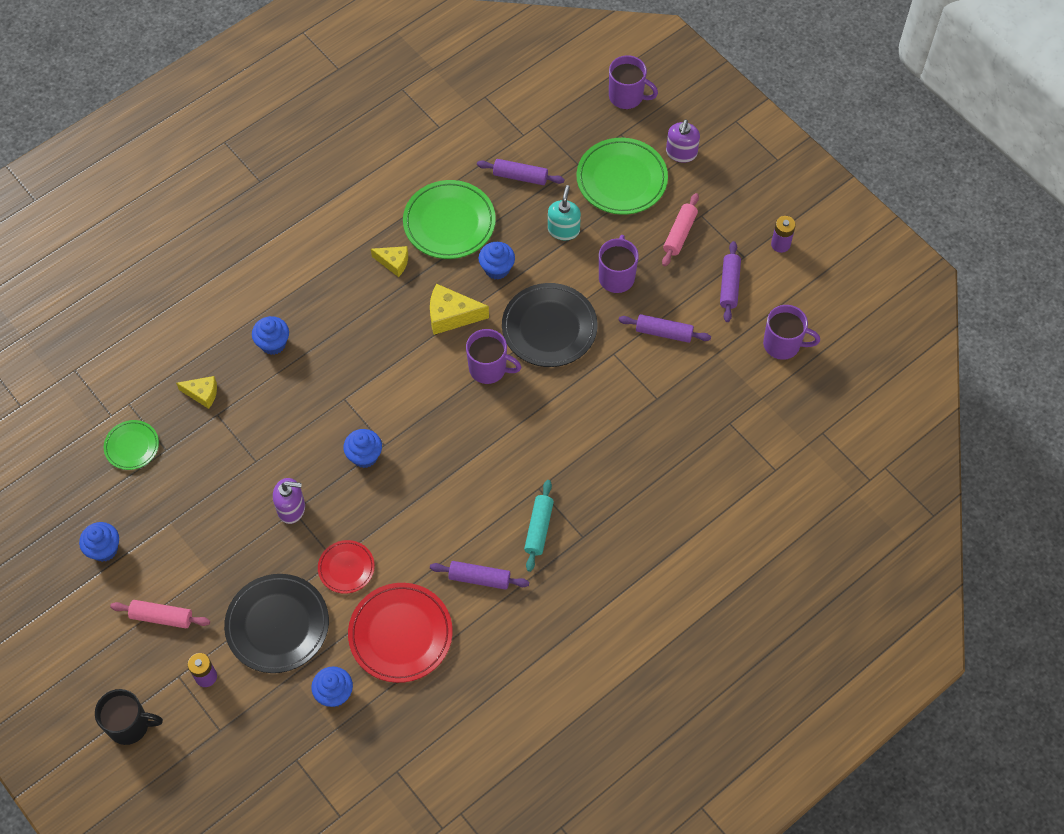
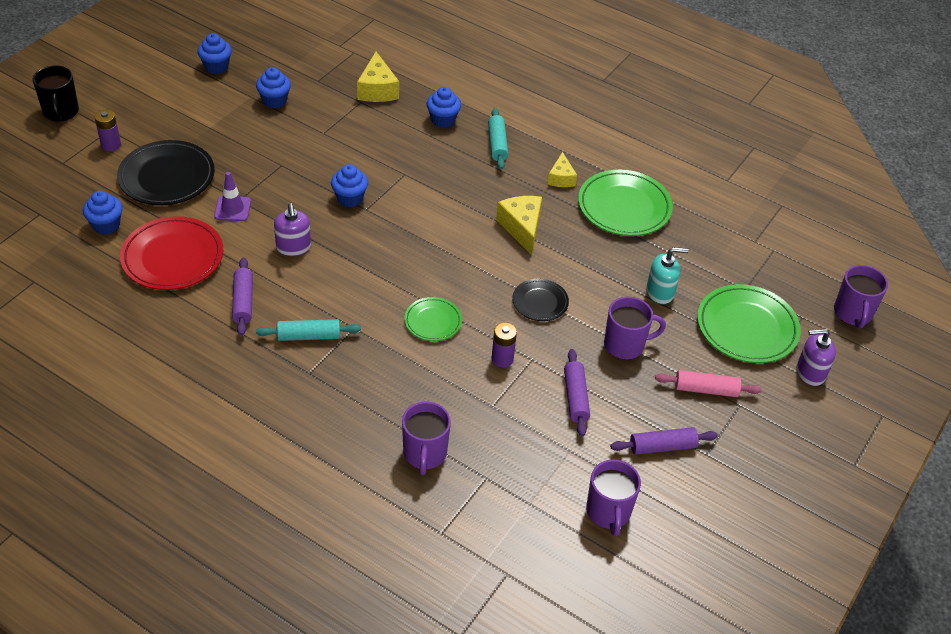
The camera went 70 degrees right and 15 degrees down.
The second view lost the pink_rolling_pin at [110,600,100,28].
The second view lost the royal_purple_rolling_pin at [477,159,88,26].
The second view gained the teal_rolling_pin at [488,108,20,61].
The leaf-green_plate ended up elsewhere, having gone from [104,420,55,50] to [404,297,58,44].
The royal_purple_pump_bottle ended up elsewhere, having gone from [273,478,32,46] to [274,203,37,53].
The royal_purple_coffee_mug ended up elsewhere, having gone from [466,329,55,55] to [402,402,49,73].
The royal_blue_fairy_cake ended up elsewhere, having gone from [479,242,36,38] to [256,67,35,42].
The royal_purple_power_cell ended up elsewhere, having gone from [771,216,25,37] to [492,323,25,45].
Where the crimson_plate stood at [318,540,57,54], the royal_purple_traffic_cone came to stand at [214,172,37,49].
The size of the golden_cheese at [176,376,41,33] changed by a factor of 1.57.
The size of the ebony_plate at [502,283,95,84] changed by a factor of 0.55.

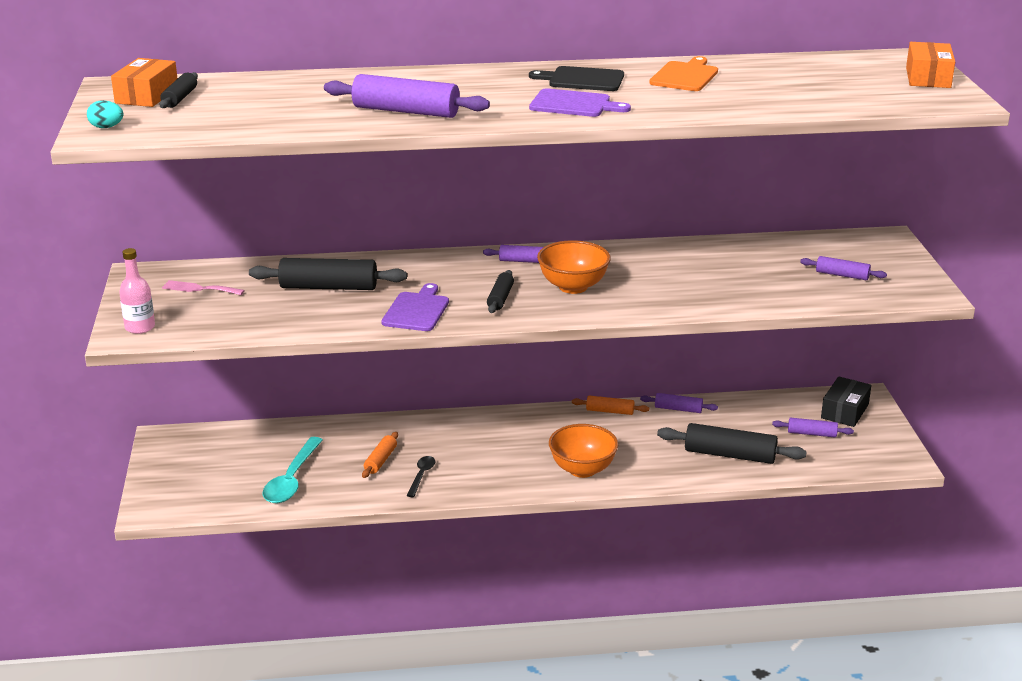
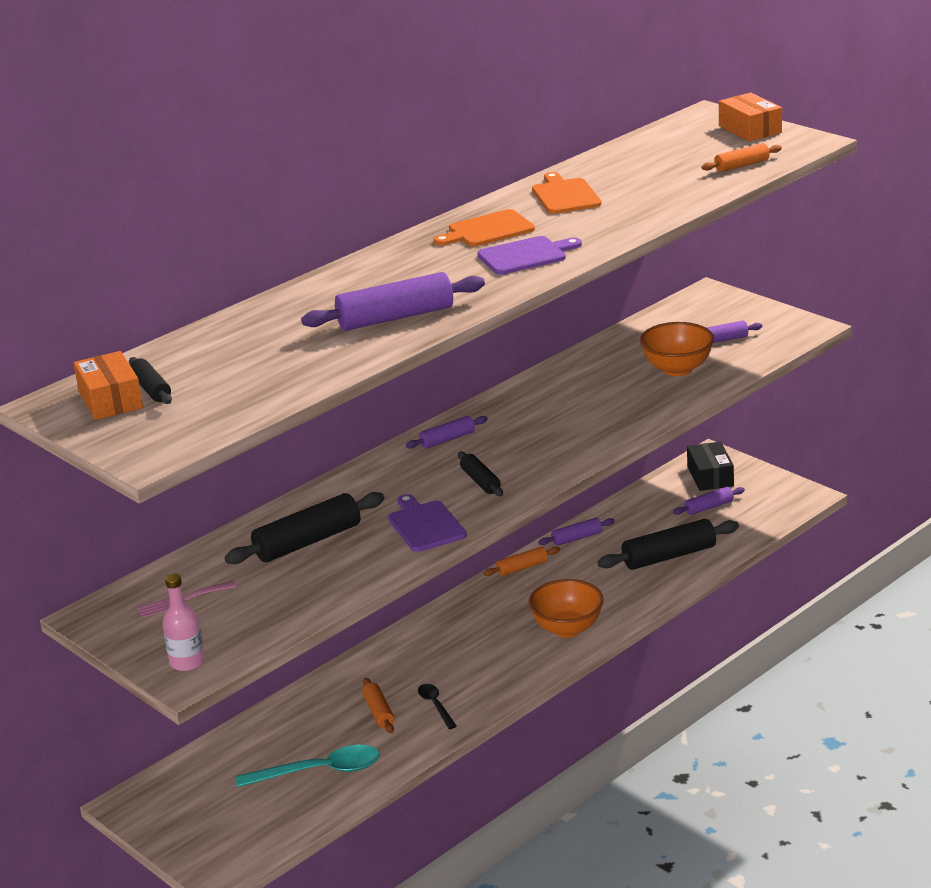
The camera went 35 degrees left and 0 degrees up.
The second view lost the teal_toy_egg at [87,100,37,28].
The second view gained the orange_rolling_pin at [702,143,80,29].
The orange_serving_bowl ended up elsewhere, having gone from [537,240,74,54] to [640,322,74,54].
What was the ebony_cutting_board at [529,66,95,25] turned into the orange_cutting_board at [433,209,102,38].
The teal_tablespoon at [263,437,60,66] ended up facing another way, 75 degrees counterclockwise from before.

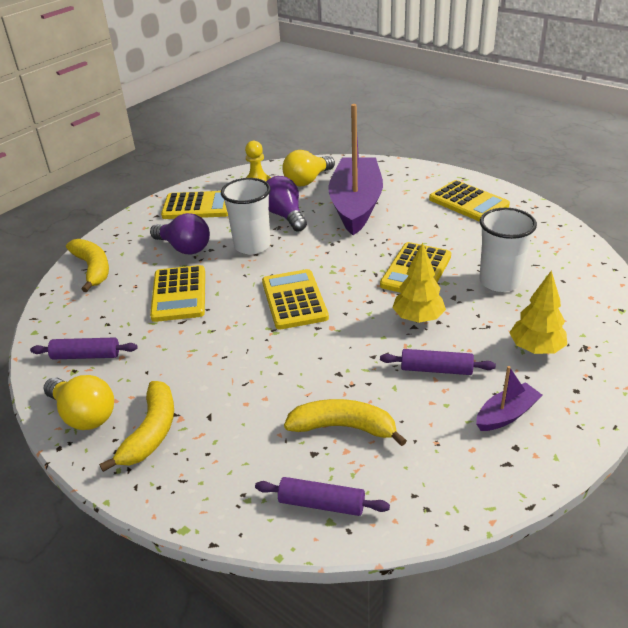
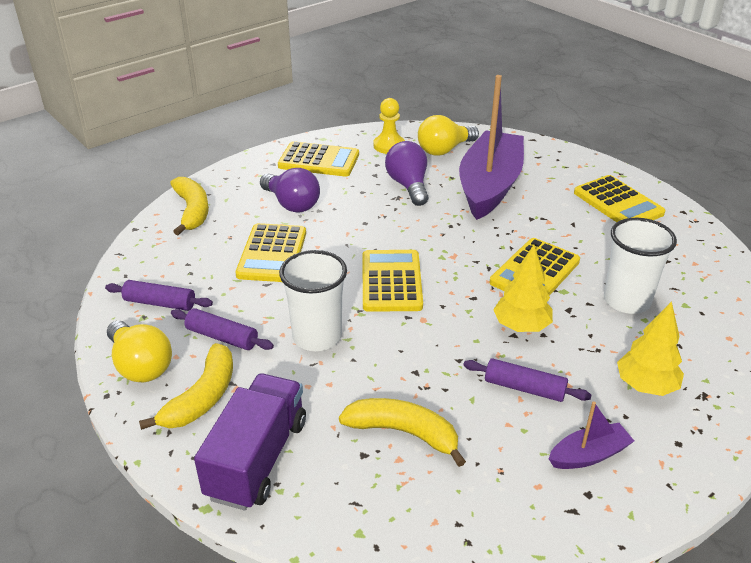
The camera went 10 degrees right and 0 degrees up.
The second view gained the royal_purple_lorry at [194,374,112,136].
The white_tumbler ended up elsewhere, having gone from [221,178,50,76] to [279,250,68,101].
The royal_purple_rolling_pin ended up elsewhere, having gone from [255,477,135,39] to [171,308,103,42].

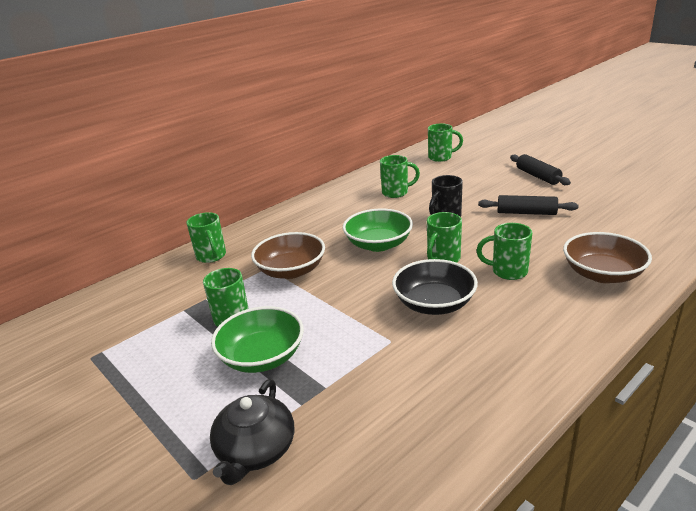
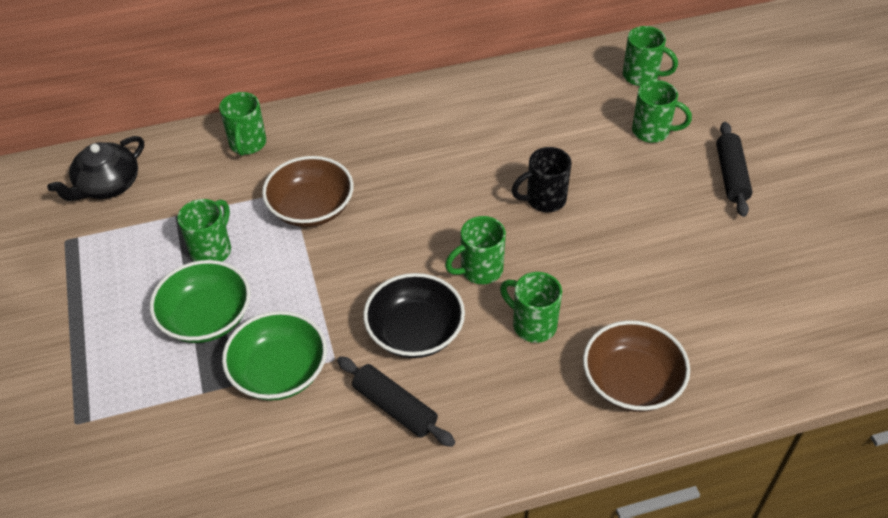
The camera went 25 degrees right and 20 degrees up.
The ebony_tea_pot ended up elsewhere, having gone from [210,379,84,106] to [47,136,97,65].
The leaf-green_serving_bowl ended up elsewhere, having gone from [343,208,70,44] to [222,311,105,90].
The leaf-green_coffee_mug ended up elsewhere, having gone from [380,155,40,43] to [632,80,60,63].
The ebony_rolling_pin ended up elsewhere, having gone from [478,195,100,20] to [337,356,118,91].

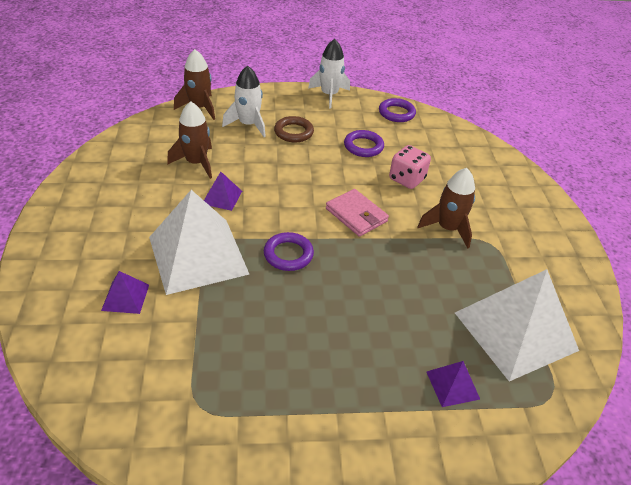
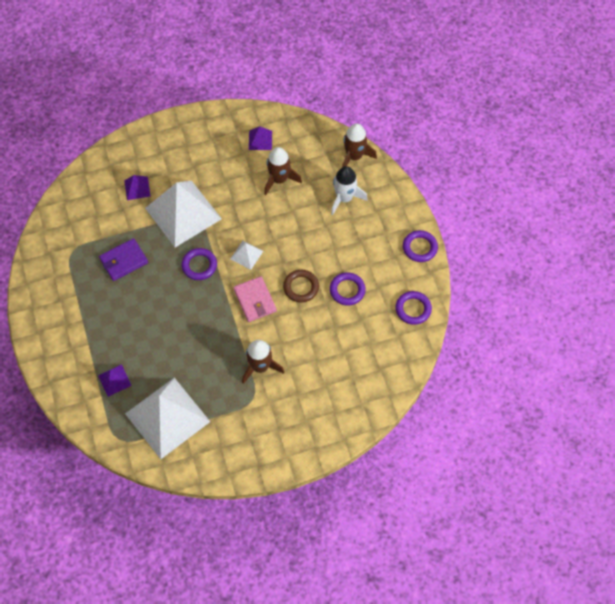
The camera went 80 degrees right and 20 degrees up.
The second view lost the pink_die at [389,145,42,44].
The second view gained the royal_purple_card_wallet at [99,238,49,43].
The second view gained the white_pyramid at [230,241,33,29].
The royal_purple_pyramid ended up elsewhere, having gone from [204,172,38,39] to [249,126,23,24].
The russet_hoop ended up elsewhere, having gone from [274,116,40,27] to [283,270,36,33].
Where the white_spaceship stood at [308,39,42,69], the royal_purple_hoop came to stand at [403,230,35,32].
The pink_card_wallet at [326,189,63,48] ended up facing another way, 60 degrees counterclockwise from before.

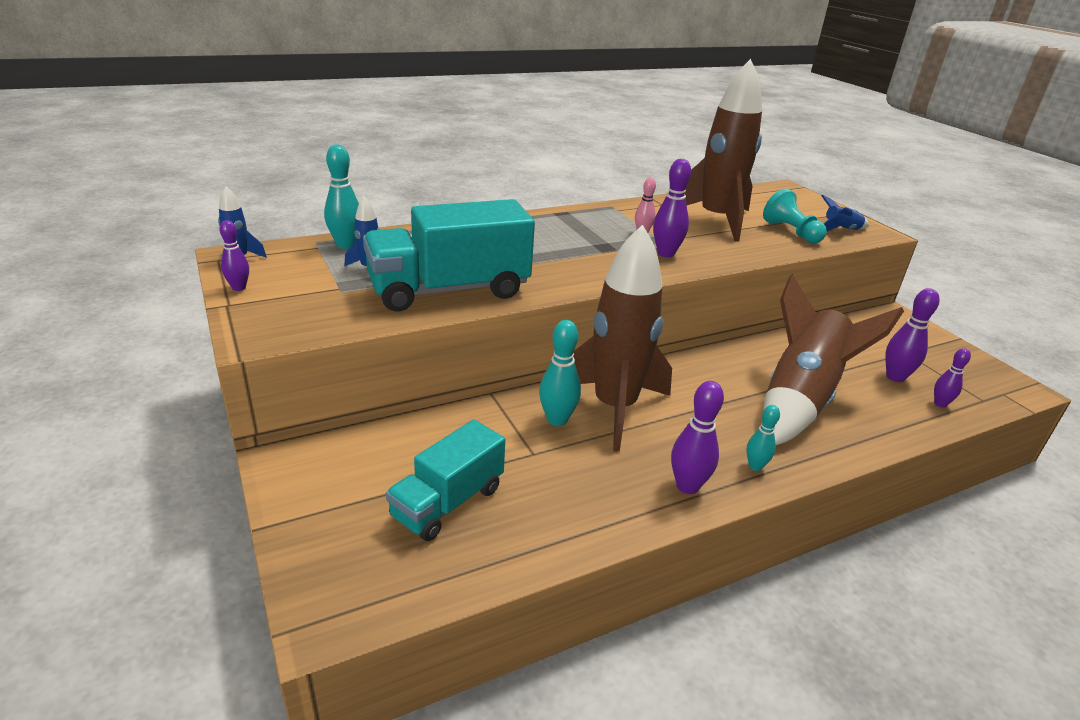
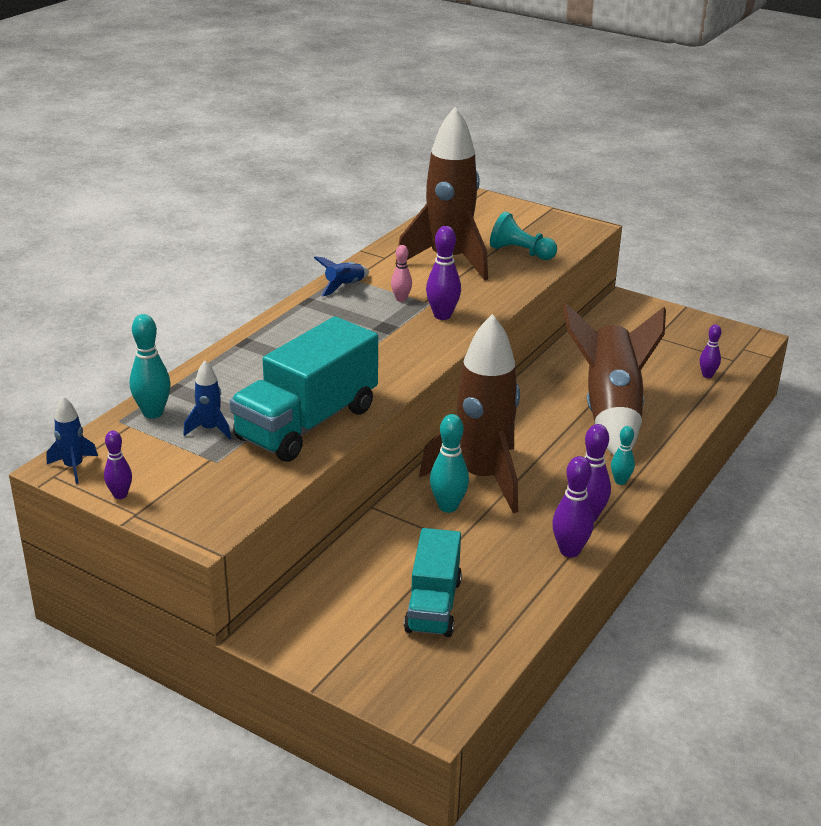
The camera went 30 degrees left and 0 degrees up.
The royal_blue_spaceship ended up elsewhere, having gone from [821,194,48,37] to [314,257,55,39].
The royal_purple_tenpin ended up elsewhere, having gone from [885,288,55,94] to [552,456,42,102].

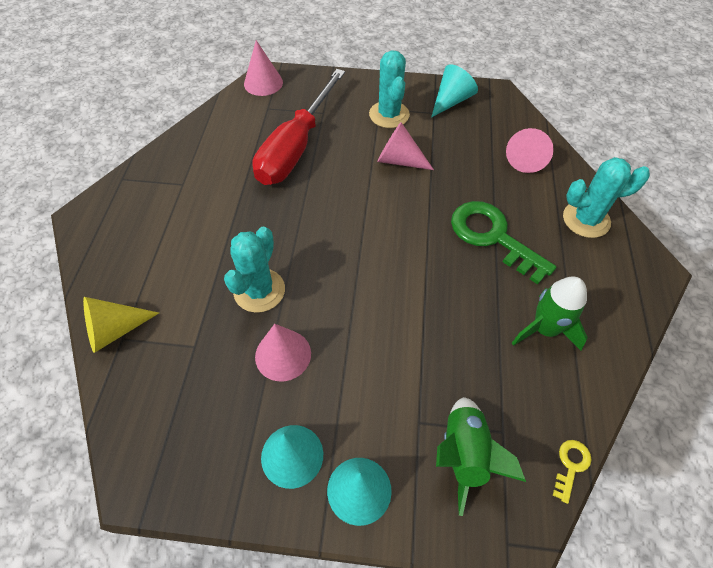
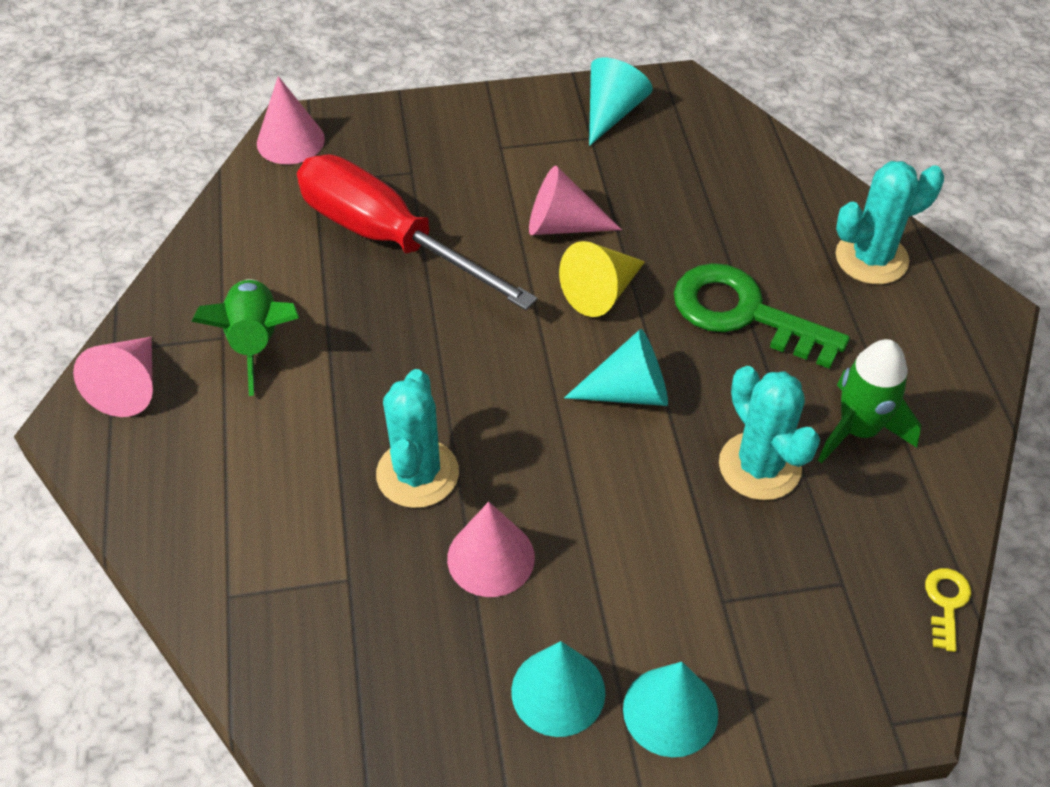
The camera went 15 degrees left and 5 degrees down.
The second view gained the teal_cone at [564,329,104,77].
The golden_cone ended up elsewhere, having gone from [83,297,76,56] to [559,241,86,76].
The teal_cactus ended up elsewhere, having gone from [369,50,41,78] to [719,366,101,134].
The leaf-green_spaceship ended up elsewhere, having gone from [436,397,90,119] to [191,279,108,117].
The pink_cone ended up elsewhere, having gone from [506,128,48,45] to [73,337,80,80].
The crimson_hand_screwdriver at [252,69,93,116] ended up facing another way, 120 degrees clockwise from before.

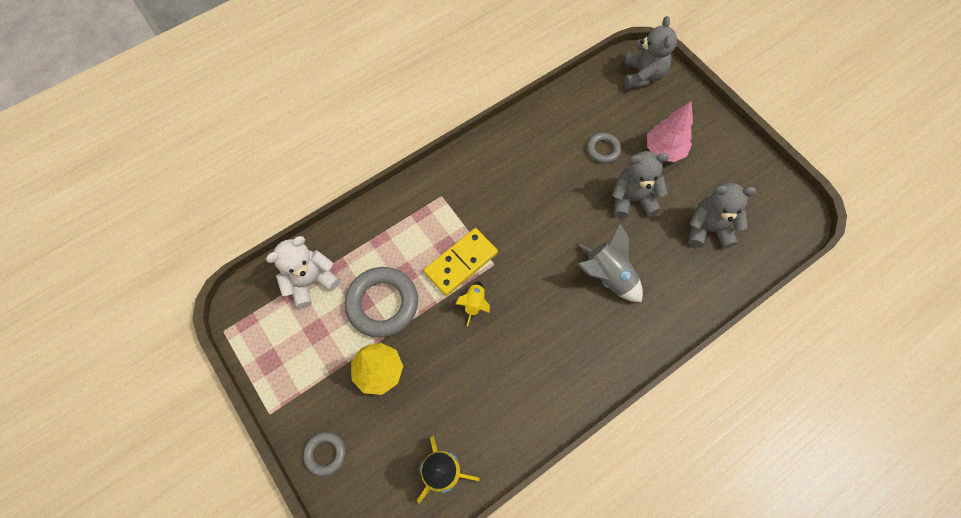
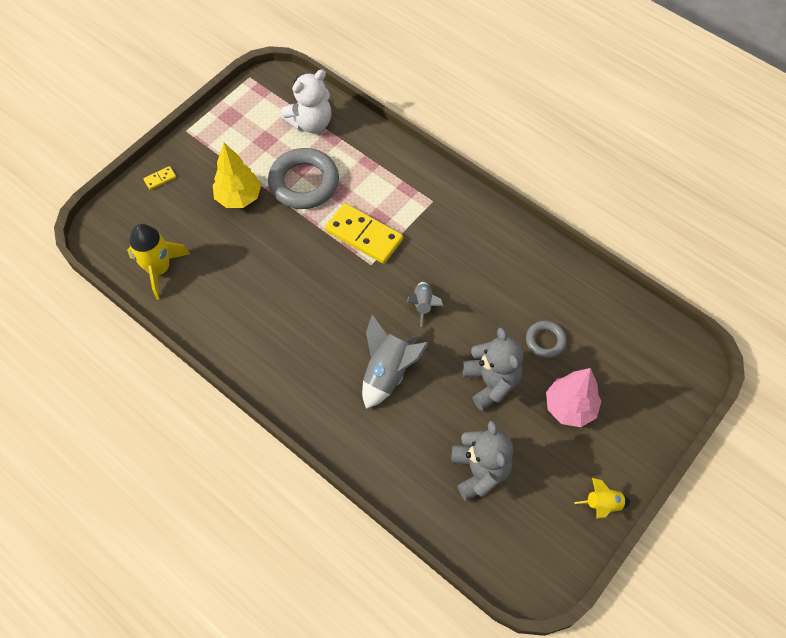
The camera went 75 degrees right and 5 degrees down.
The second view lost the grey_teddy at [624,16,53,73].
The second view gained the grey_spaceship at [407,282,36,45].
The golden_spaceship ended up elsewhere, having gone from [456,281,34,45] to [574,478,57,41].
Where the grey_hoop stood at [303,432,43,44], the golden_domino came to stand at [143,166,33,24].
The white_teddy at [266,236,74,72] ended up facing another way, 105 degrees clockwise from before.

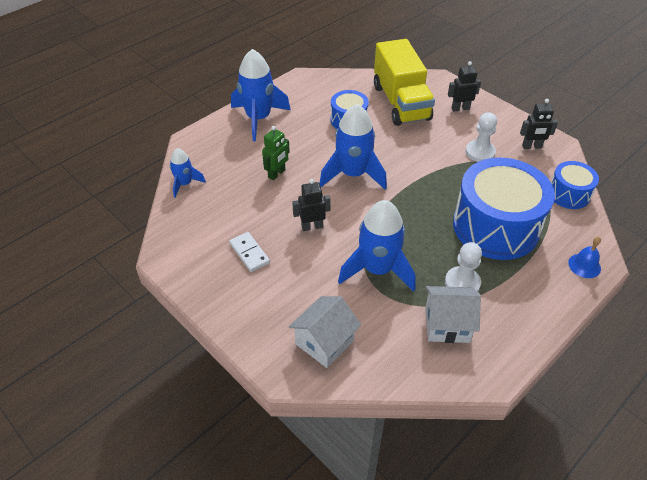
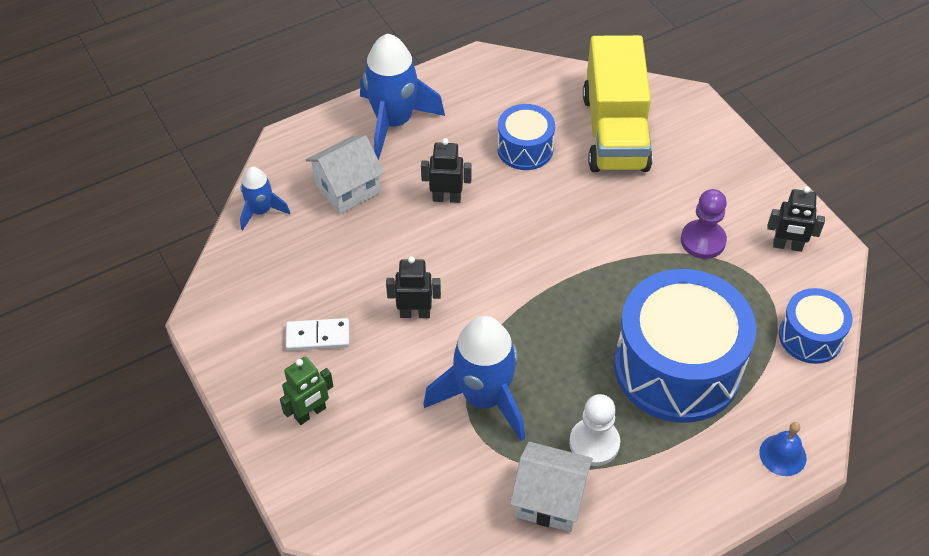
The camera went 15 degrees right and 5 degrees up.
The second view lost the royal_blue_spaceship at [319,104,68,86].
The leaf-green_robot ended up elsewhere, having gone from [262,126,28,54] to [280,357,53,68].
The white_cottage ended up elsewhere, having gone from [289,296,72,72] to [306,135,79,79].
The ebony_robot ended up elsewhere, having gone from [448,61,33,50] to [421,138,51,65].
What was the white_game_pawn at [466,112,31,50] turned into the royal_purple_game_pawn at [681,189,46,70].
The white_domino at [229,232,41,40] ended up facing another way, 75 degrees counterclockwise from before.

